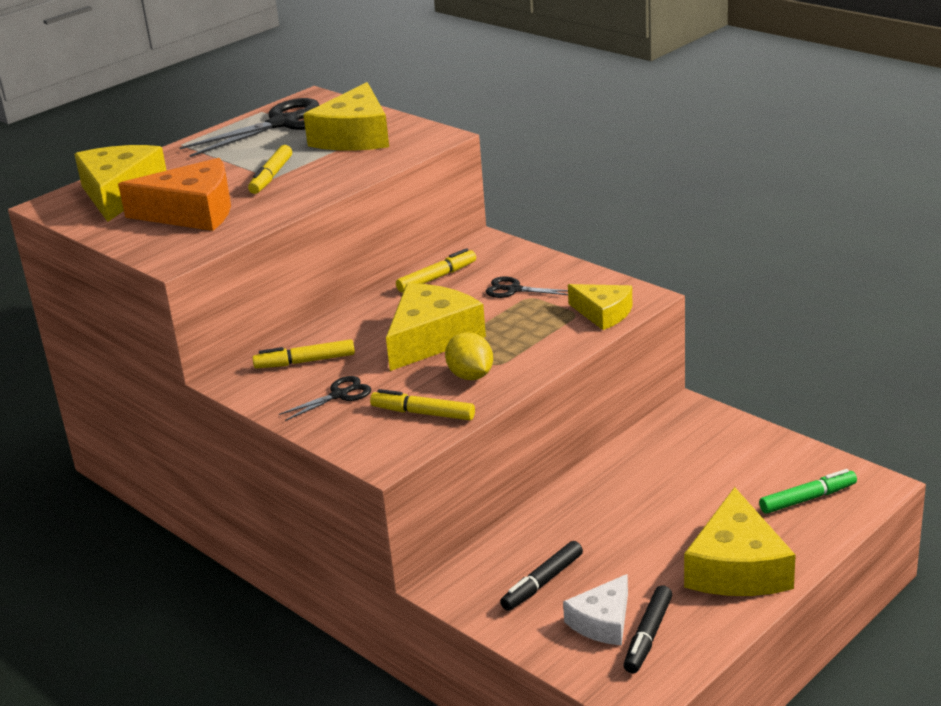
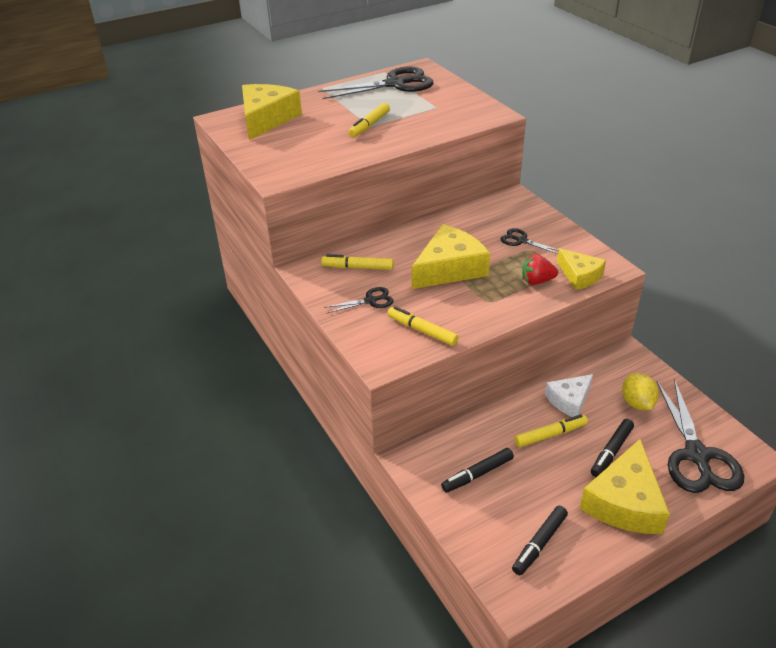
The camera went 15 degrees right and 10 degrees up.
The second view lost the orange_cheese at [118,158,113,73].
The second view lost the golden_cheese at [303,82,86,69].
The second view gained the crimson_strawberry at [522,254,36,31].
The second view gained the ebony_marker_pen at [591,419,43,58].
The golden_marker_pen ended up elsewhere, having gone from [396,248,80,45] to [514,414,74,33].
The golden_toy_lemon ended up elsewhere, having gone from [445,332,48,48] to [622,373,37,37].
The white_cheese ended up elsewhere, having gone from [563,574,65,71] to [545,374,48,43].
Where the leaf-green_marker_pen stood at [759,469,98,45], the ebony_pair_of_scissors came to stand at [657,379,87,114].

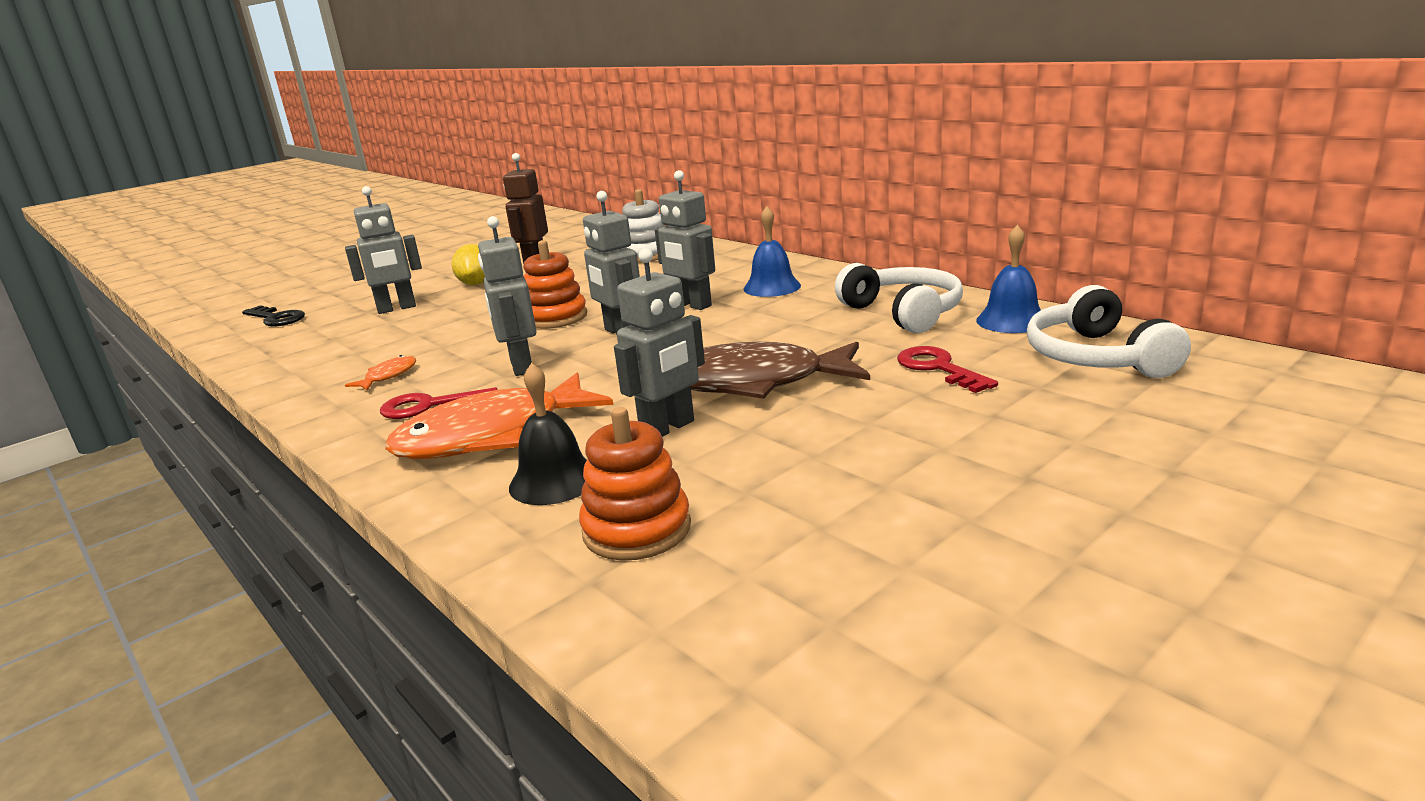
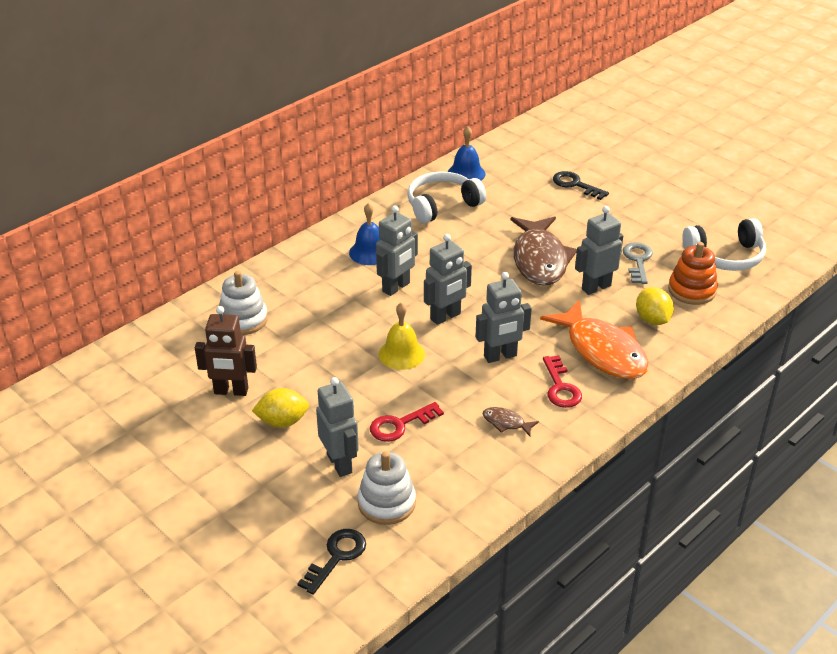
The camera went 95 degrees left and 15 degrees up.
The second view gained the white_stacking_rings at [358,451,58,74].
The second view gained the ebony_latchkey at [553,171,56,29].
The second view gained the grey_latchkey at [623,242,30,42].
The crimson_latchkey ended up elsewhere, having gone from [897,346,101,47] to [370,402,74,40].
The white_over-ear_headphones ended up elsewhere, having gone from [1027,285,164,93] to [682,218,84,53].
Where the ebony_hand_bell stood at [509,363,78,142], the golden_toy_lemon came to stand at [636,287,38,38].
Where the orange_stacking_rings stood at [523,240,64,89], the golden_hand_bell came to stand at [379,302,46,68].
What was the orange_toy_fish at [345,355,71,36] turned into the russet_toy_fish at [483,407,56,29].
The grey_robot at [614,248,91,189] ended up facing another way, 75 degrees counterclockwise from before.

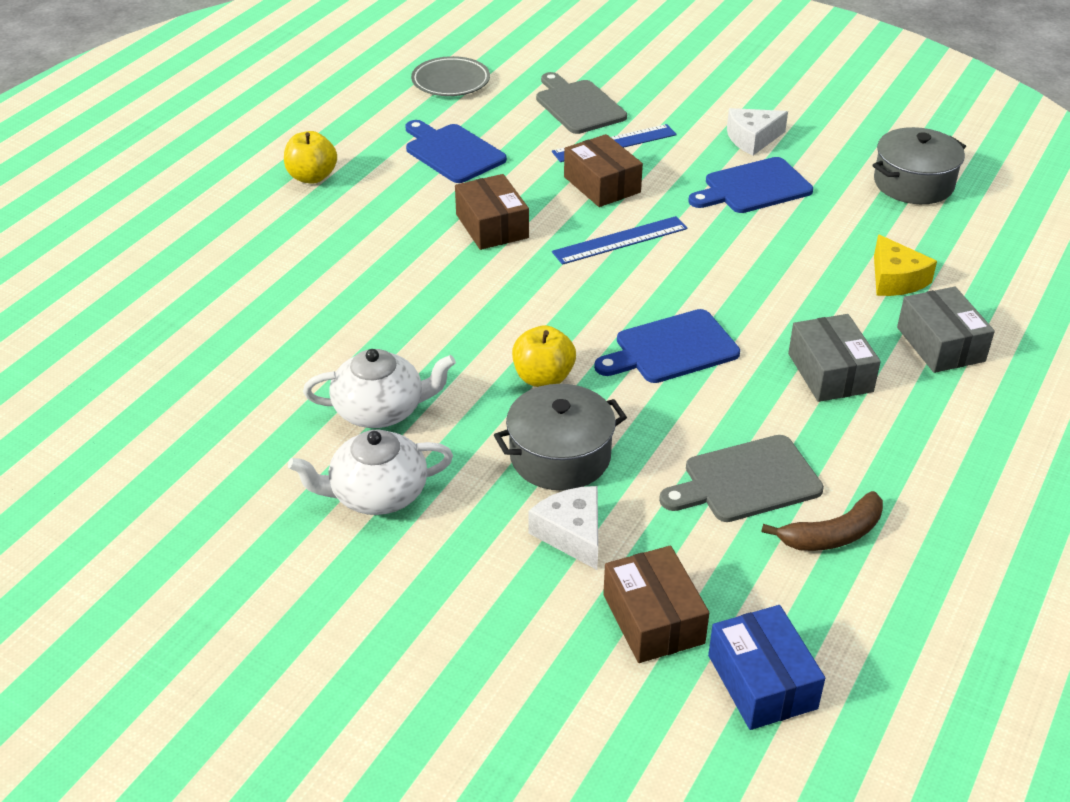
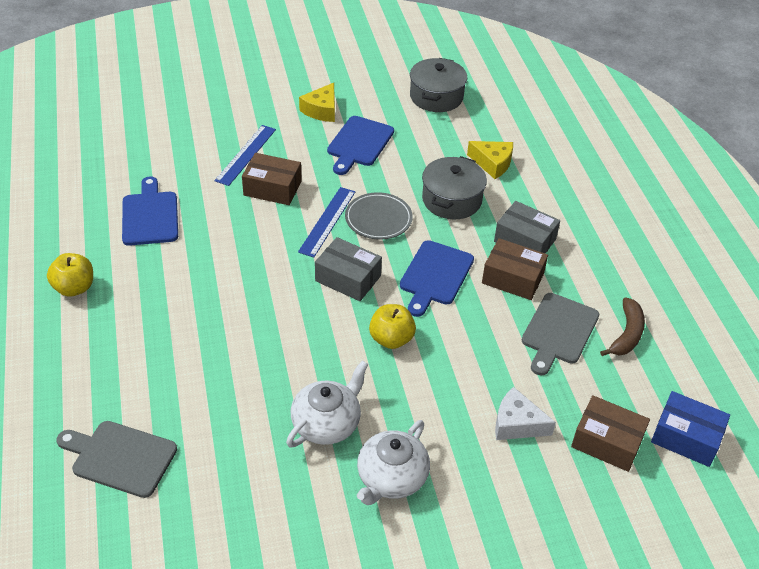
The camera went 45 degrees left and 5 degrees up.
The grey_plate ended up elsewhere, having gone from [411,56,79,40] to [345,192,68,48].
The russet_box ended up elsewhere, having gone from [455,174,74,76] to [482,238,66,62].
The grey_stockpot ended up elsewhere, having gone from [494,384,133,107] to [422,156,65,63].
The grey_cutting_board ended up elsewhere, having gone from [536,72,91,62] to [56,421,121,77].
The grey_box ended up elsewhere, having gone from [897,287,98,86] to [315,237,67,64].
What was the white_cheese at [727,108,61,47] turned into the golden_cheese at [299,83,36,39].
The royal_blue_cutting_board at [405,120,102,63] ended up facing another way, 75 degrees clockwise from before.

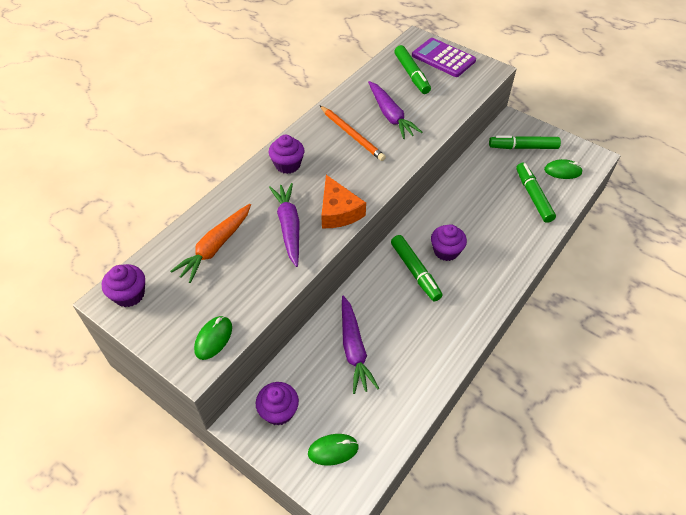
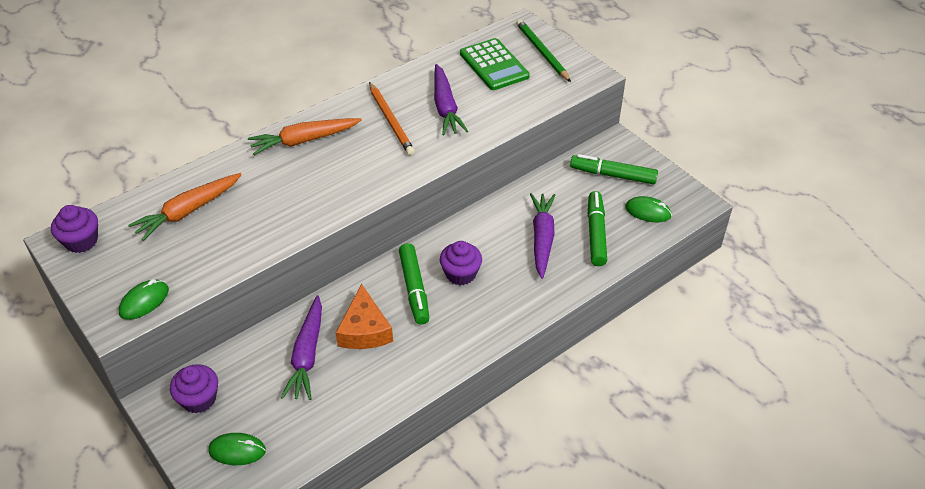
The camera went 15 degrees right and 5 degrees down.
The royal_purple_carrot ended up elsewhere, having gone from [269,183,31,84] to [530,193,25,86].
The orange_cheese ended up elsewhere, having gone from [321,175,45,53] to [336,284,57,65].
Where the royal_purple_fairy_cake stood at [269,135,35,39], the orange_carrot came to stand at [248,118,114,37].
Where the leaf-green_marker_pen stood at [394,45,37,49], the leaf-green_adding_machine came to stand at [460,38,70,52].
Where the royal_purple_adding_machine stood at [412,38,64,39], the leaf-green_lead_pencil came to stand at [516,19,55,63].

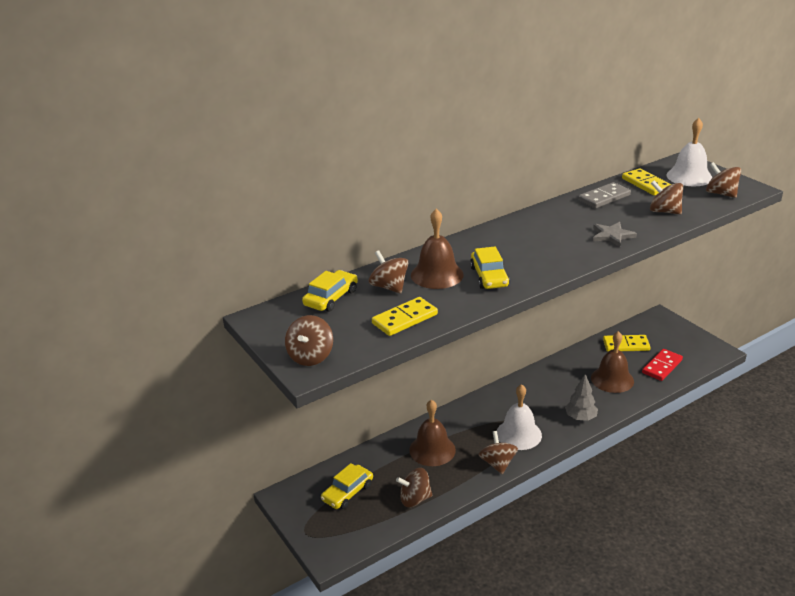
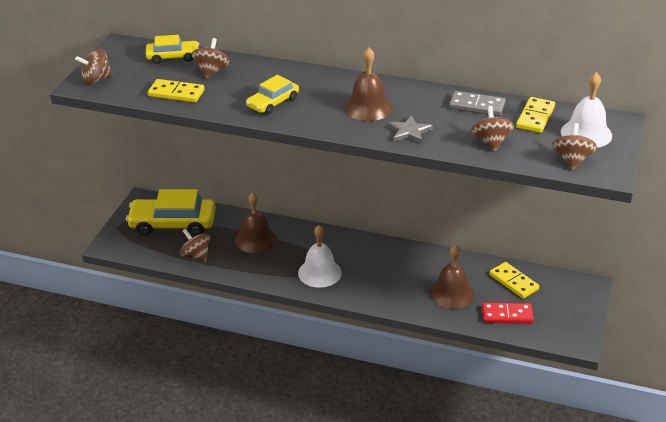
The camera went 50 degrees right and 5 degrees up.
The second view lost the russet_toy_top at [479,431,39,43].
The second view lost the grey_tree at [565,374,33,47].
The russet_hand_bell ended up elsewhere, having gone from [411,209,53,80] to [344,47,49,74].
The size of the golden_car at [321,463,52,46] changed by a factor of 1.78.

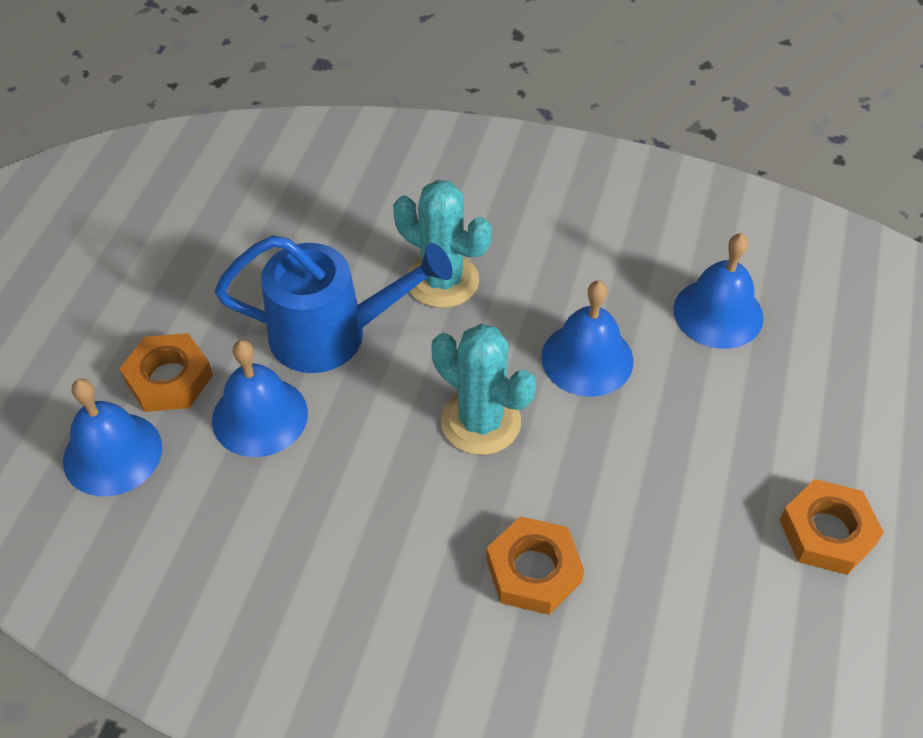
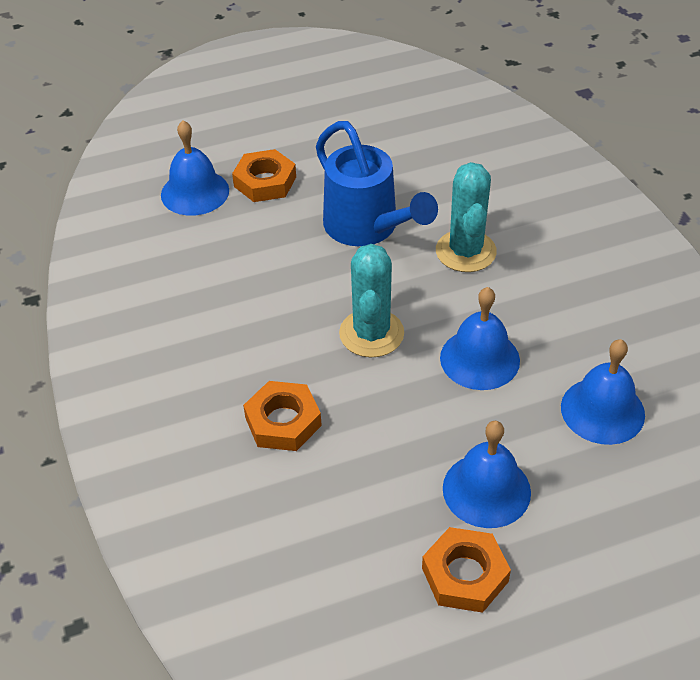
The camera went 55 degrees right and 5 degrees down.
The royal_blue_hand_bell ended up elsewhere, having gone from [212,340,96,117] to [443,421,88,107].

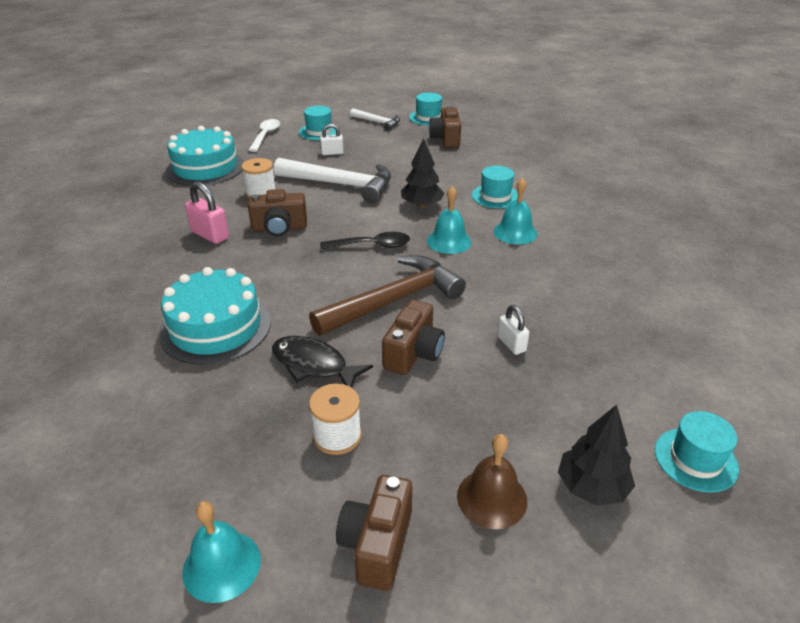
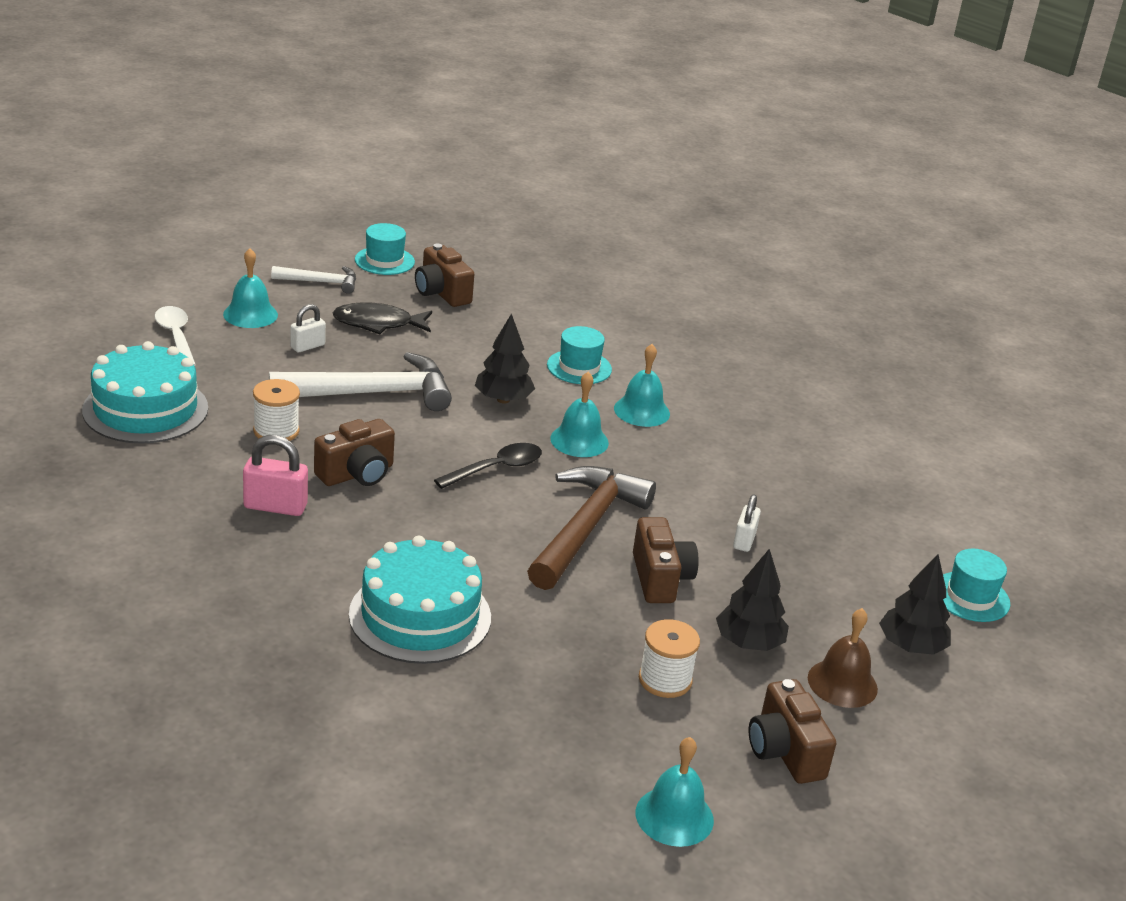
The camera went 35 degrees left and 5 degrees down.
The second view gained the ebony_tree at [716,549,73,102].
The ebony_toy_fish ended up elsewhere, having gone from [272,336,101,52] to [333,302,99,32].
Where the teal_top_hat stood at [299,106,37,34], the teal_hand_bell came to stand at [223,248,55,80].
The white_padlock at [497,305,32,50] ended up facing another way, 75 degrees clockwise from before.

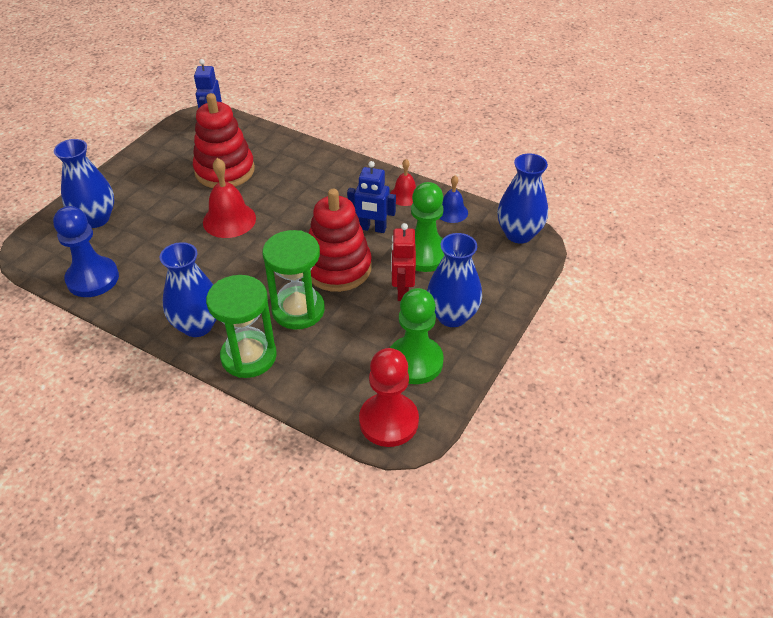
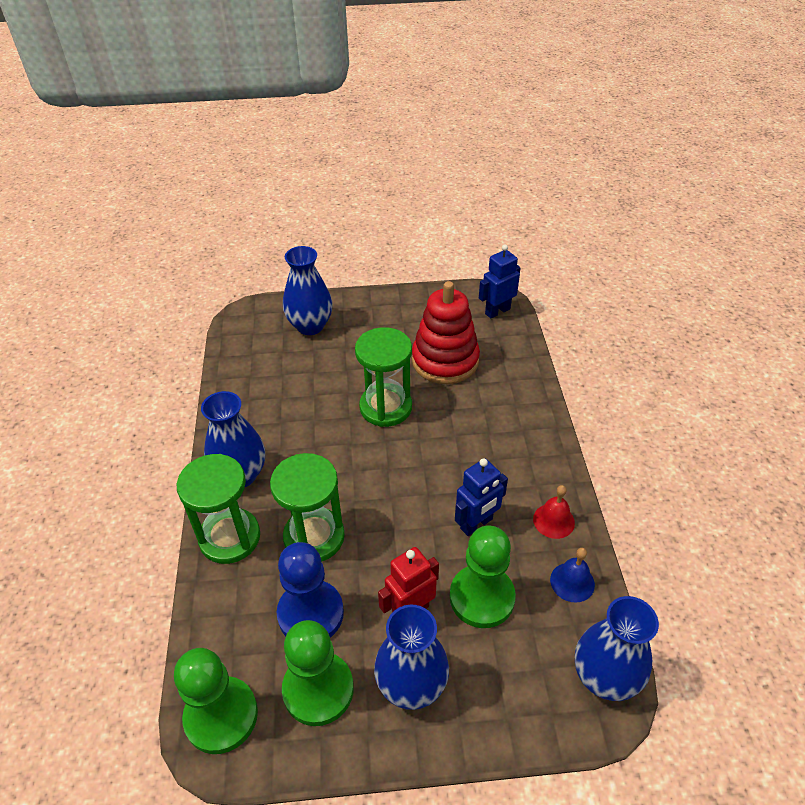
The camera went 55 degrees right and 0 degrees up.
The second view lost the crimson_stacking_rings at [309,189,63,103].
The royal_blue_game_pawn ended up elsewhere, having gone from [53,206,66,91] to [277,542,67,95].
Where the crimson_hand_bell stood at [203,158,53,80], the leaf-green_sandglass came to stand at [355,327,57,100].
What was the crimson_game_pawn at [359,348,60,99] turned into the leaf-green_game_pawn at [174,648,84,106].
The royal_blue_robot at [347,161,49,72] ended up facing another way, 105 degrees counterclockwise from before.

